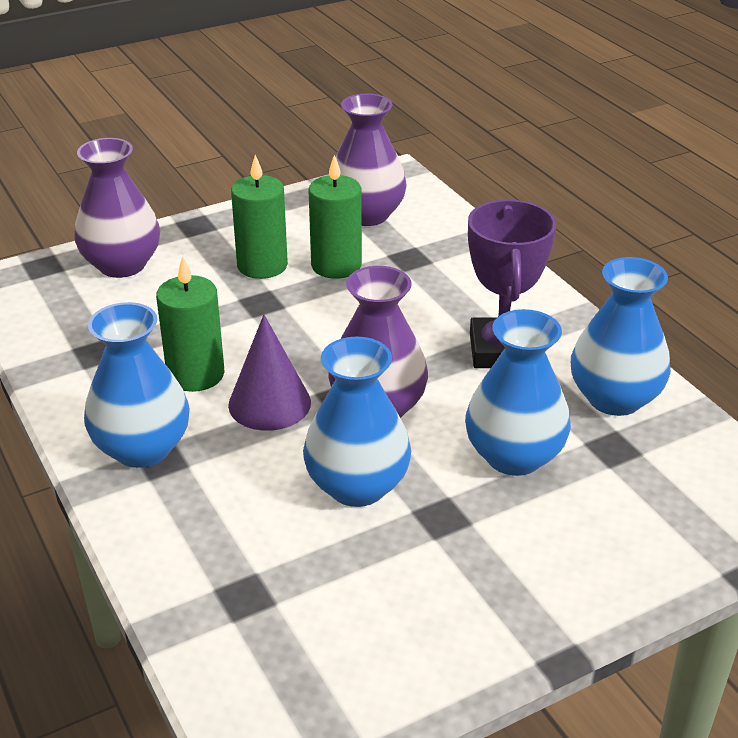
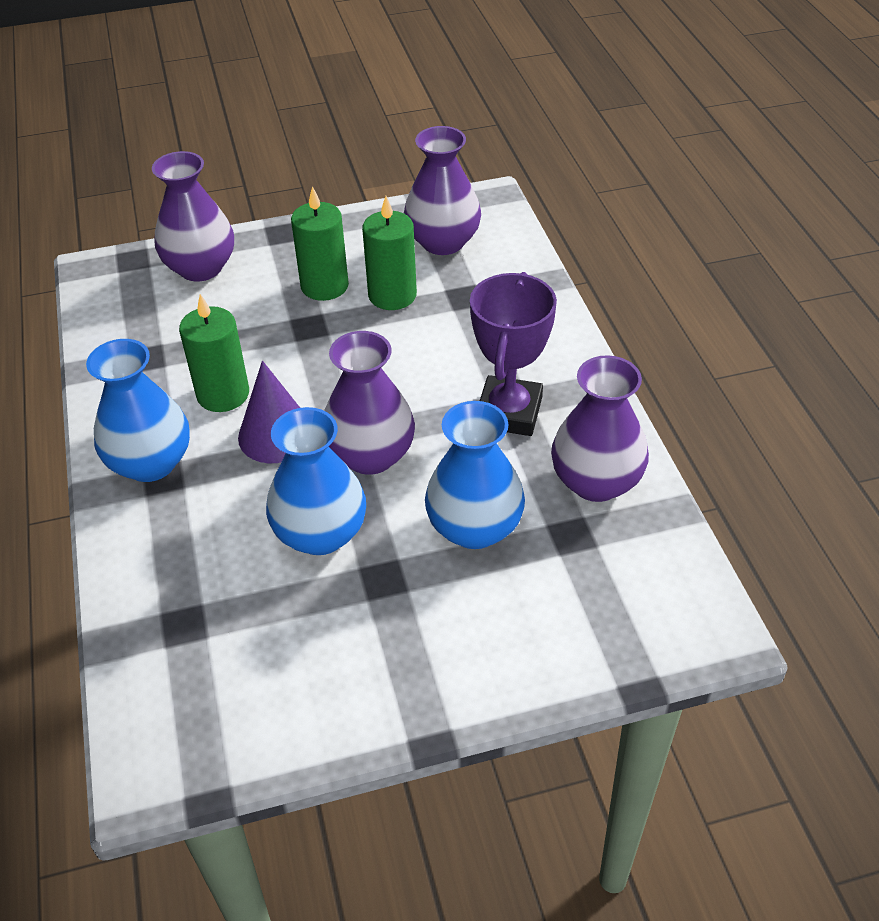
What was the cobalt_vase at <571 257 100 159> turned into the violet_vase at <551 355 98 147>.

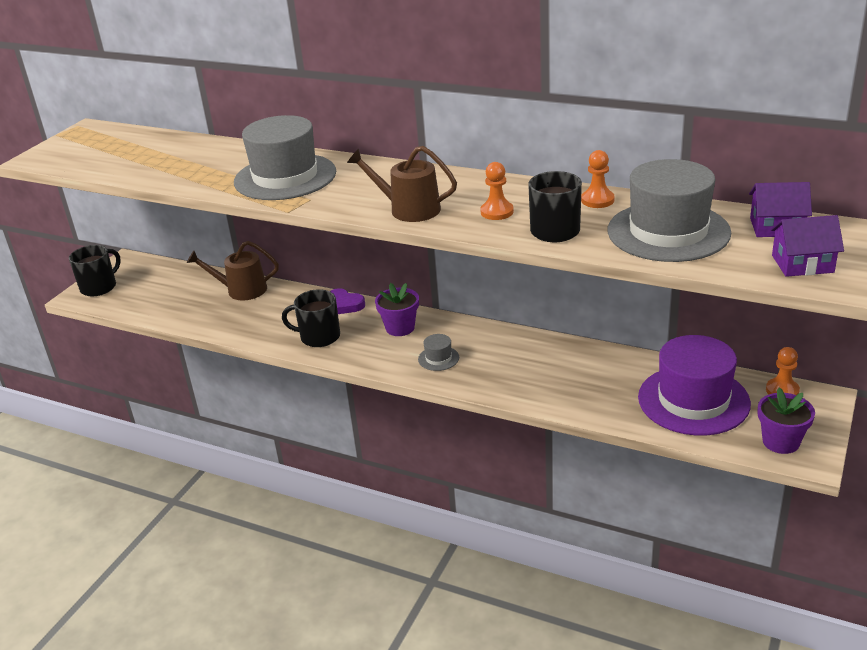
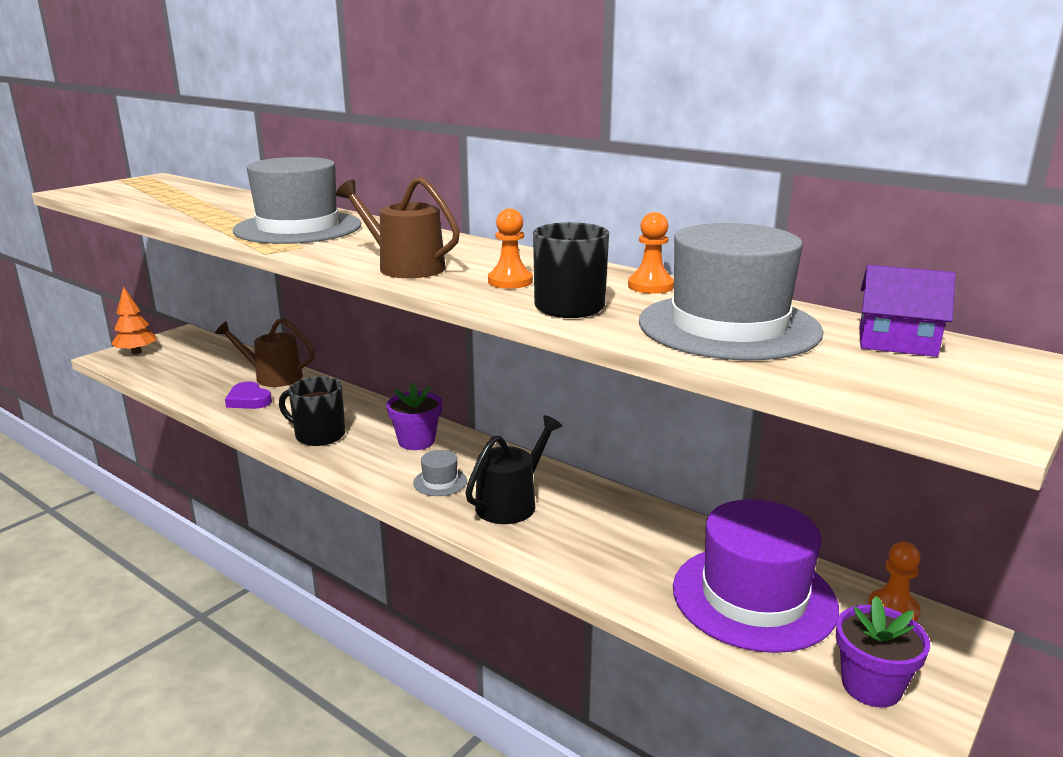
The second view lost the violet_house at <770 215 74 62>.
The second view gained the jet-black_sprinkling_can at <465 415 97 109>.
The violet_heart_shape ended up elsewhere, having gone from <330 288 35 26> to <225 381 47 28>.
Where the jet-black_mug stood at <69 245 52 51>, the bright_orange_tree came to stand at <111 286 45 68>.

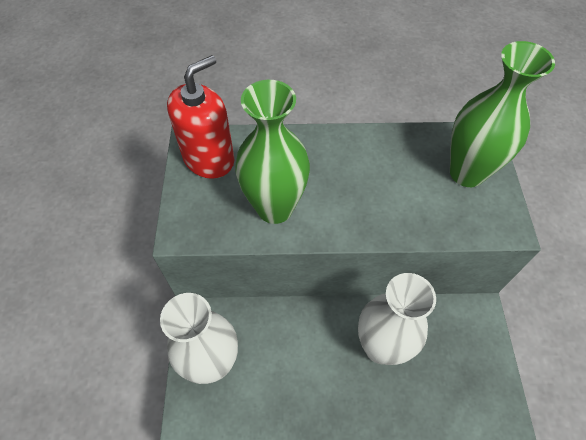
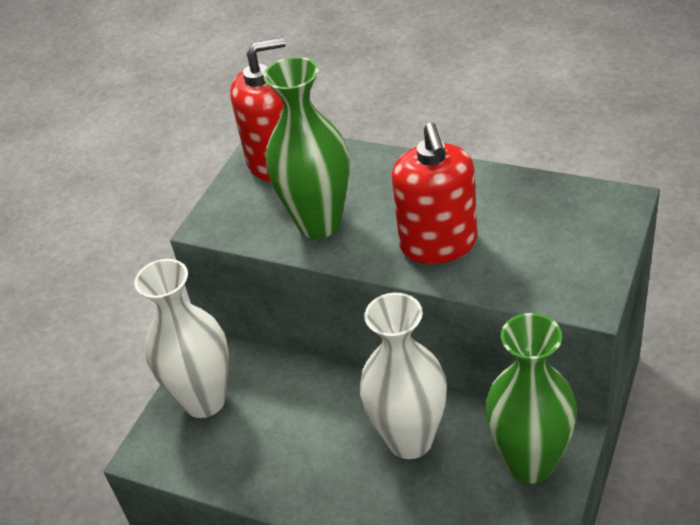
The second view gained the red_soap_pump at <392 122 85 142>.
The leaf-green_vase ended up elsewhere, having gone from <450 41 105 146> to <485 313 92 171>.

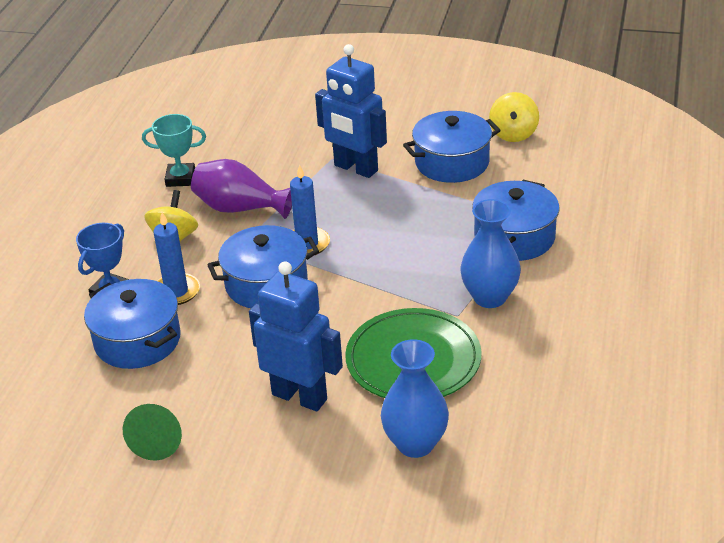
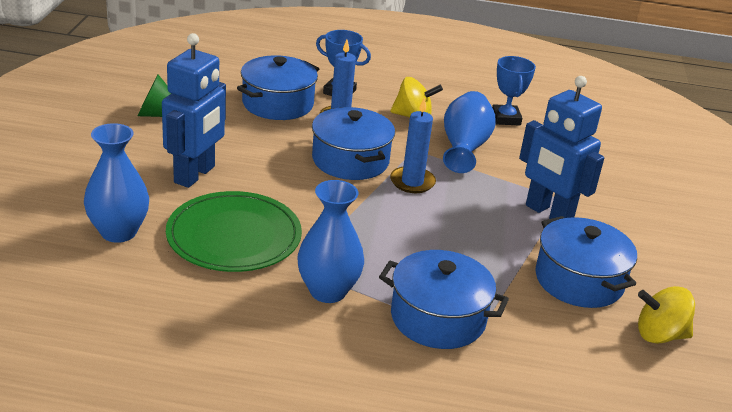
What was the turquoise_award_cup at <142 114 64 73> turned into the cobalt_award_cup at <492 56 44 70>.
What was the violet_vase at <191 159 101 60> turned into the cobalt_vase at <443 91 53 82>.
The cobalt_robot at <315 44 72 134> ended up facing another way, 75 degrees counterclockwise from before.

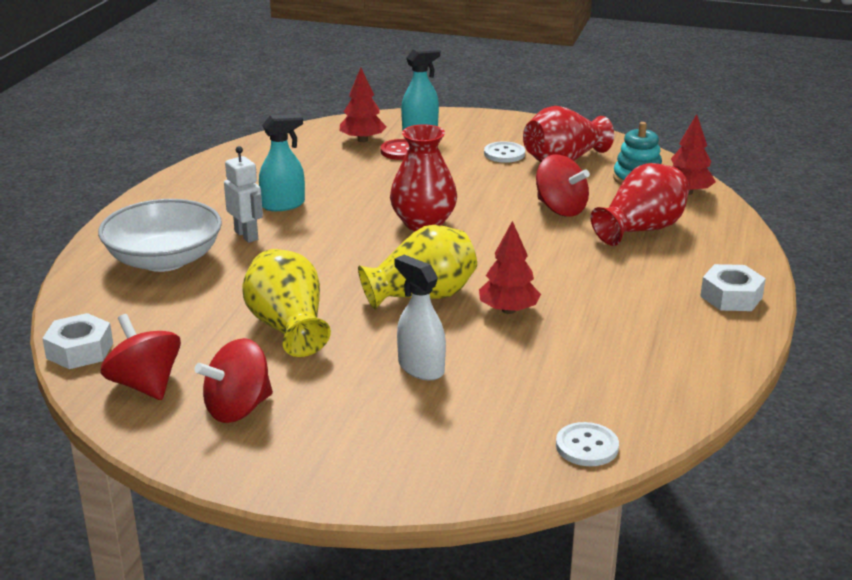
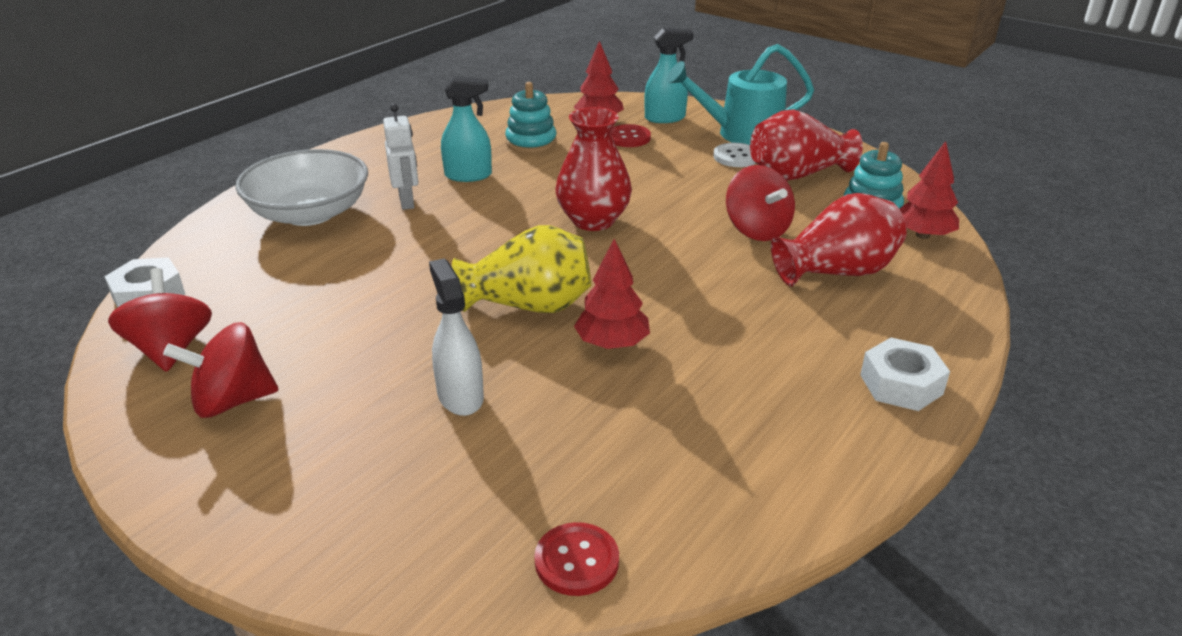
The second view lost the golden_vase at <242 249 89 108>.
The second view gained the turquoise_stacking_toy at <505 82 52 71>.
The second view gained the turquoise_sprinkling_can at <666 44 148 101>.
What was the pure_white_sewing_button at <556 422 63 44> turned into the red_sewing_button at <534 522 85 74>.

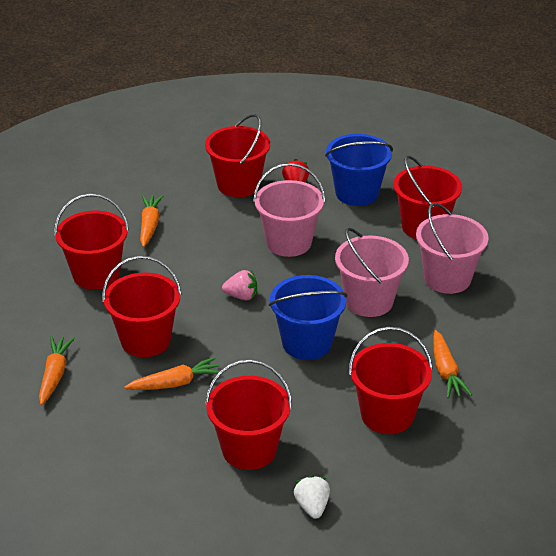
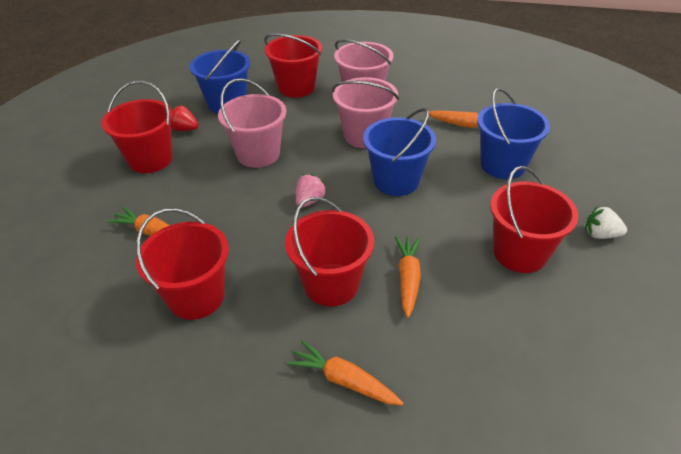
What was the red_sand_bucket at <349 327 84 107> turned into the cobalt_sand_bucket at <477 88 73 91>.

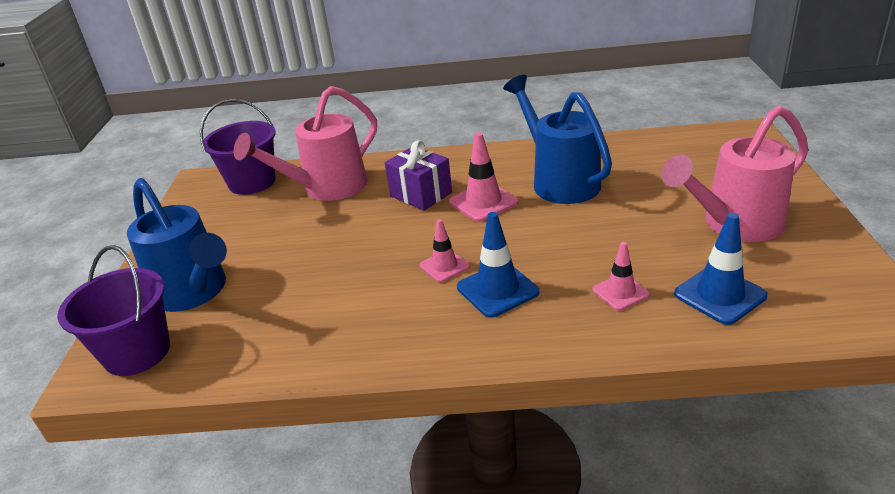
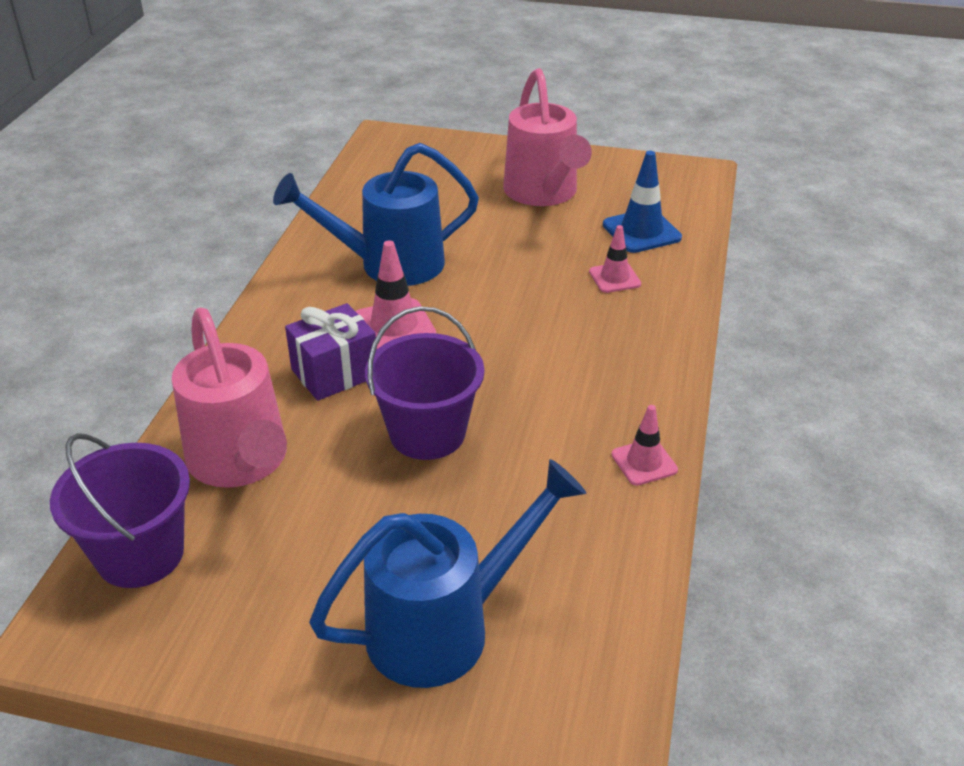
The second view lost the cobalt_road_cone at <457 212 82 106>.
The violet_sand_bucket ended up elsewhere, having gone from <57 245 113 131> to <365 306 119 154>.
The rose-pink_road_cone ended up elsewhere, having gone from <420 219 50 63> to <611 405 67 81>.

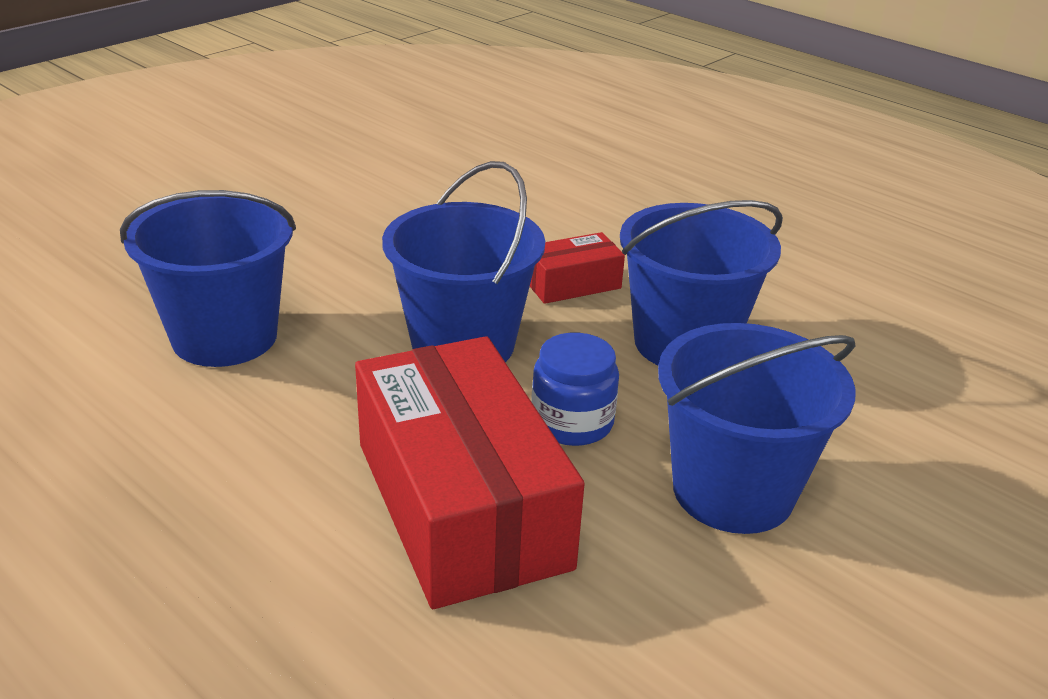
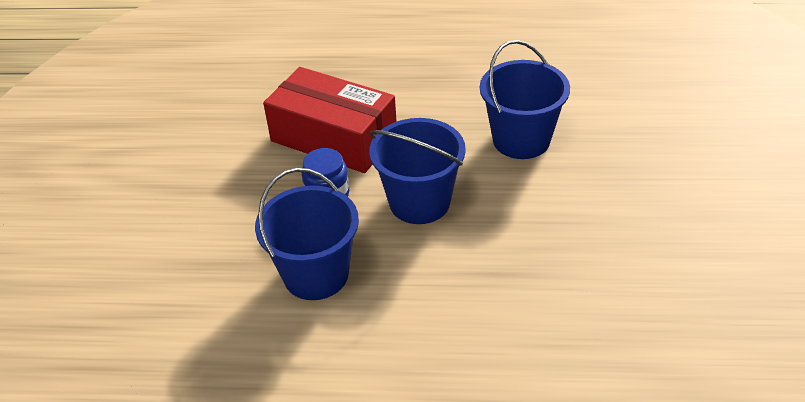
The second view lost the red_package at <530 232 95 72>.
The second view lost the cobalt_sand_bucket at <658 323 198 211>.

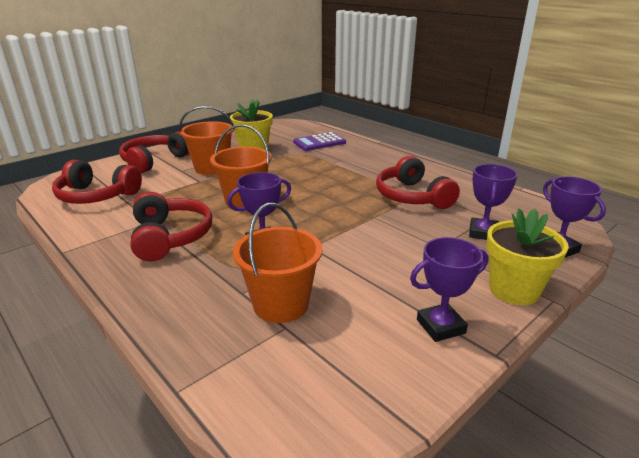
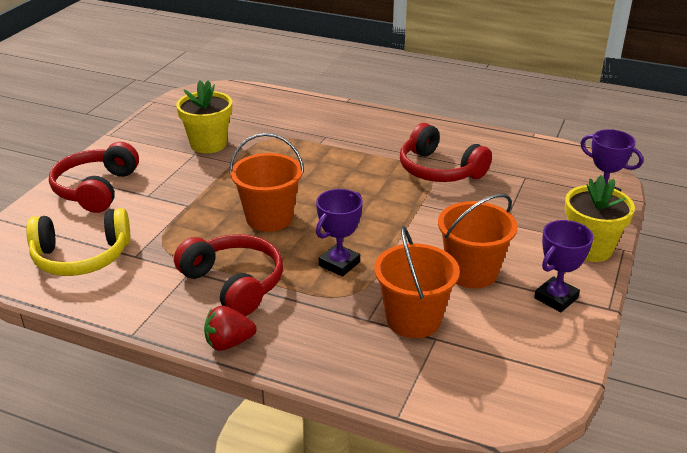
The second view lost the violet_pocket_calculator at <293 132 53 19>.
The second view lost the violet_award_cup at <469 164 49 76>.
The second view gained the red_strawberry at <204 306 53 45>.
The bright_orange_sand_bucket ended up elsewhere, having gone from <179 106 56 69> to <438 194 80 95>.
What was the red_headset at <52 160 90 44> turned into the golden_headset at <26 208 104 68>.

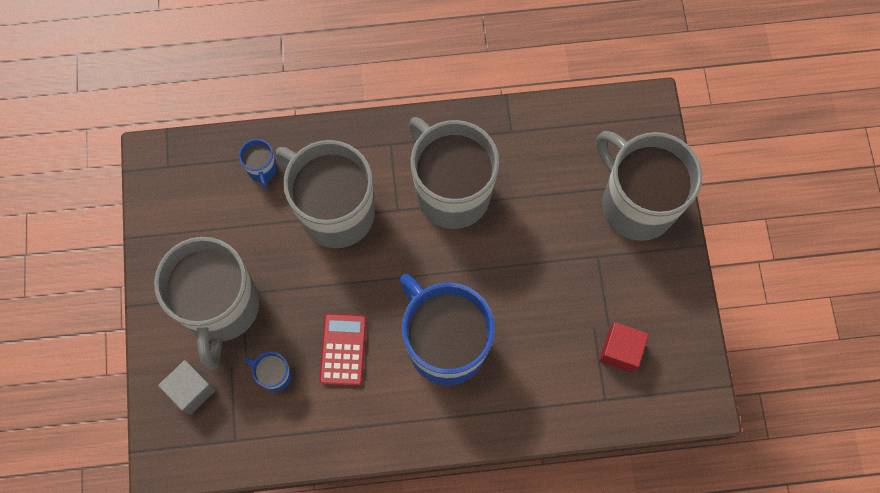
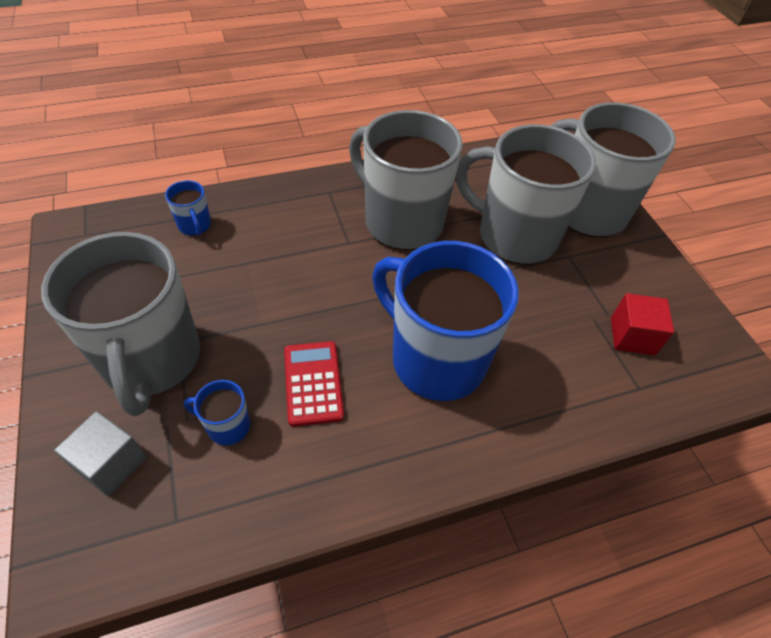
The ash-grey_mug ended up elsewhere, having gone from <276 140 99 108> to <456 124 140 141>.

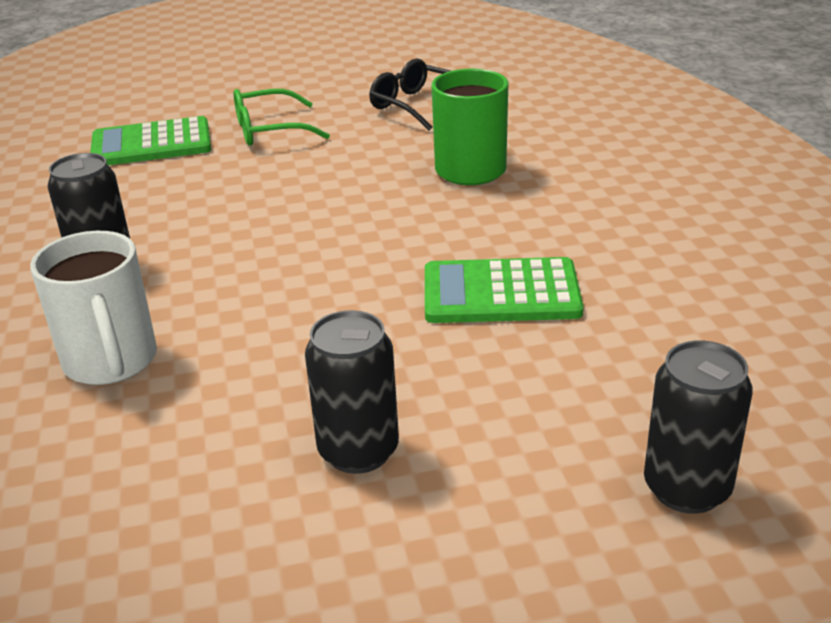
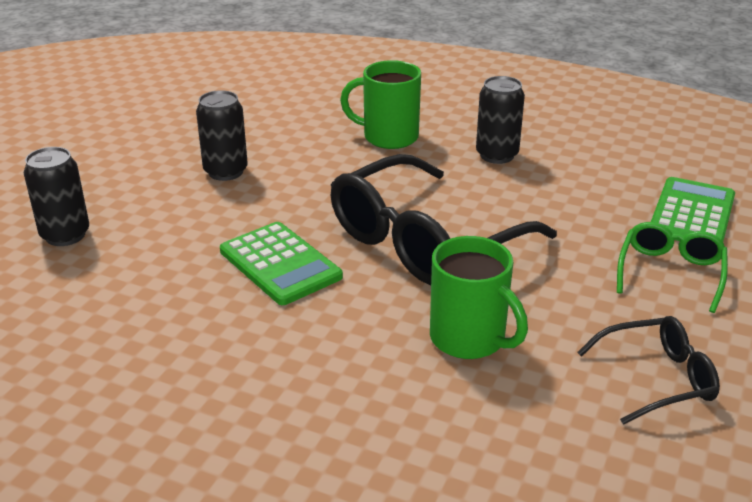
The second view gained the jet-black_eyeglasses at <331 154 226 131>.
What was the pure_white_mug at <30 231 127 154> turned into the leaf-green_mug at <340 60 81 89>.
The leaf-green_pocket_calculator at <425 257 159 66> ended up facing another way, 105 degrees clockwise from before.

